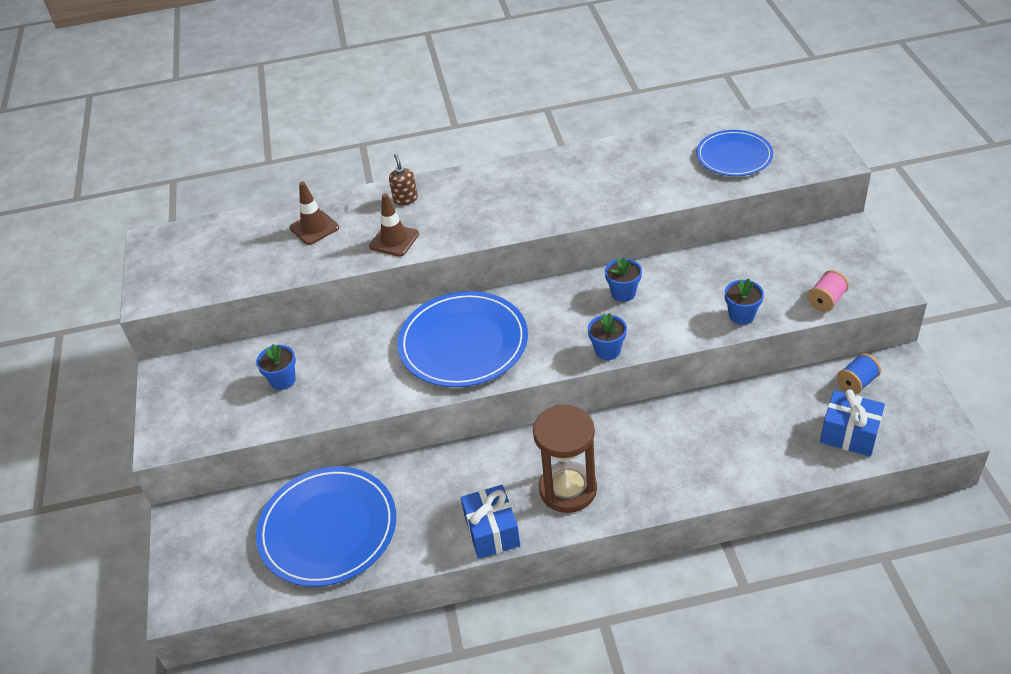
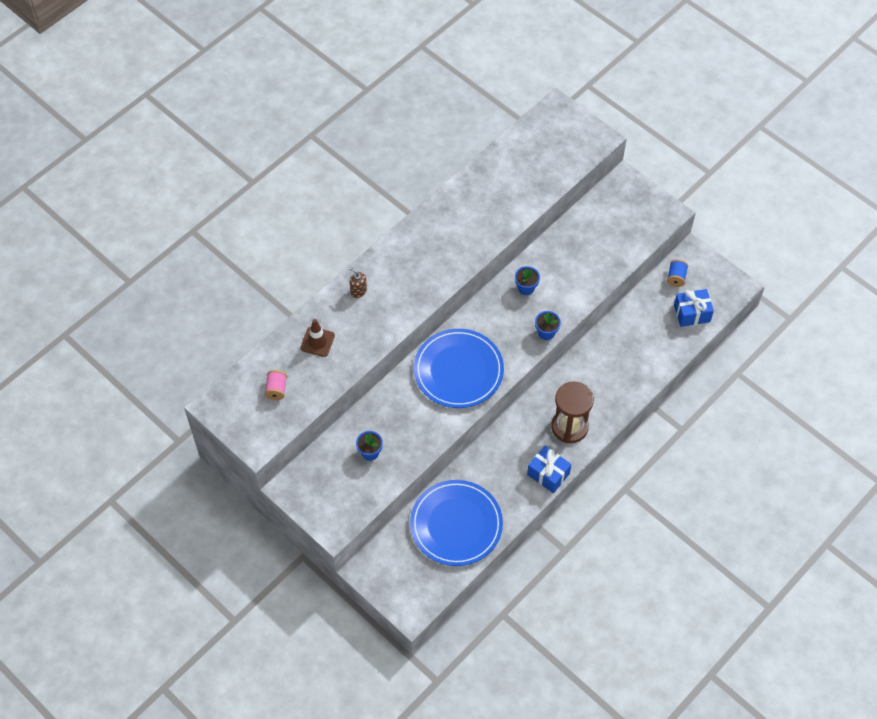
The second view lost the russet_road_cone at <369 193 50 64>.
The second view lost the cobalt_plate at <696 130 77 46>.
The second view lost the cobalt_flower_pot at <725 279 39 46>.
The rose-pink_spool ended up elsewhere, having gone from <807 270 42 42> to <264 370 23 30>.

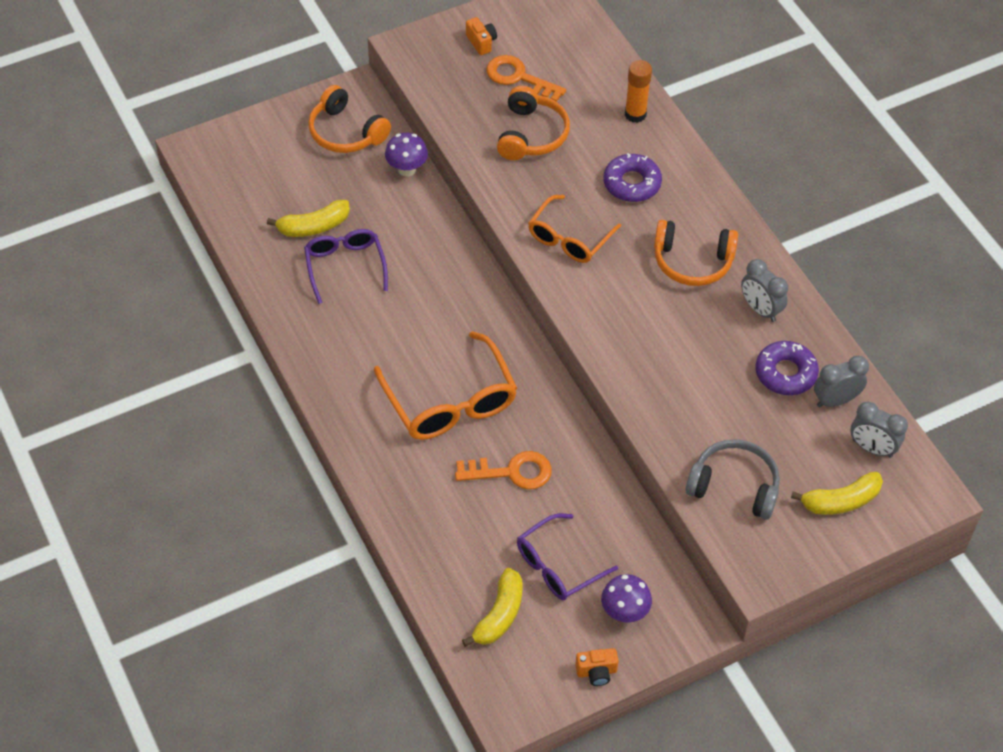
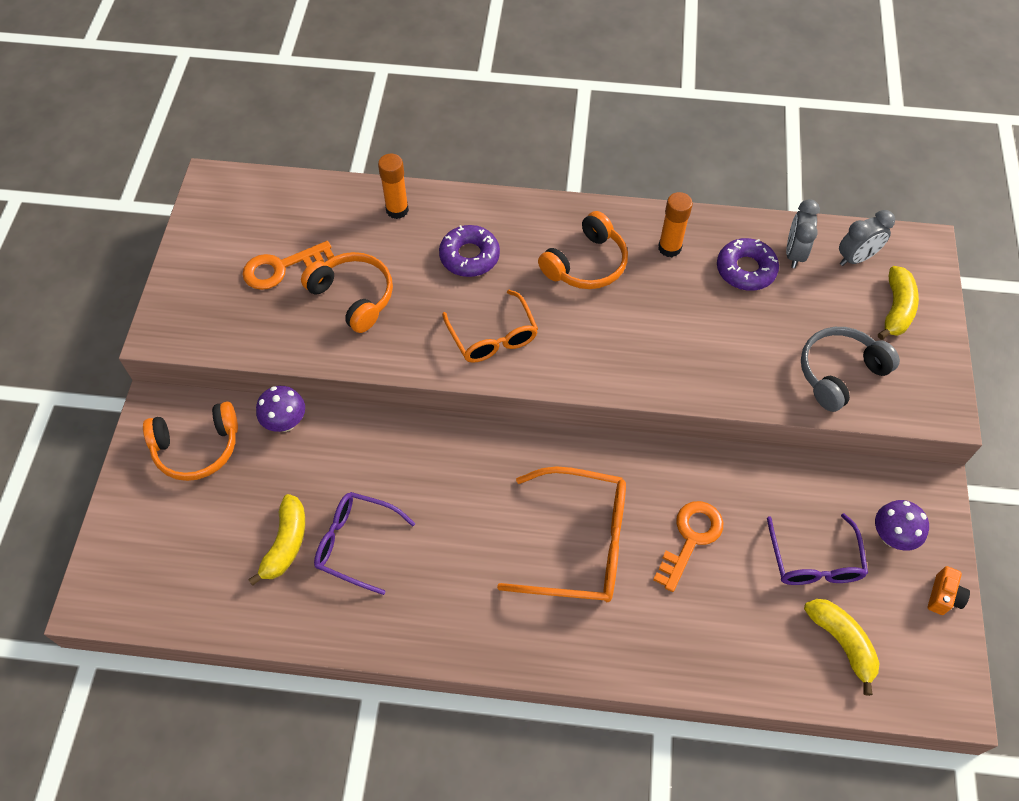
The second view lost the bright_orange_compact_camera at <466 17 31 38>.
Where the ash-grey_alarm_clock stood at <741 259 47 63>, the bright_orange_glue_stick came to stand at <658 192 35 65>.

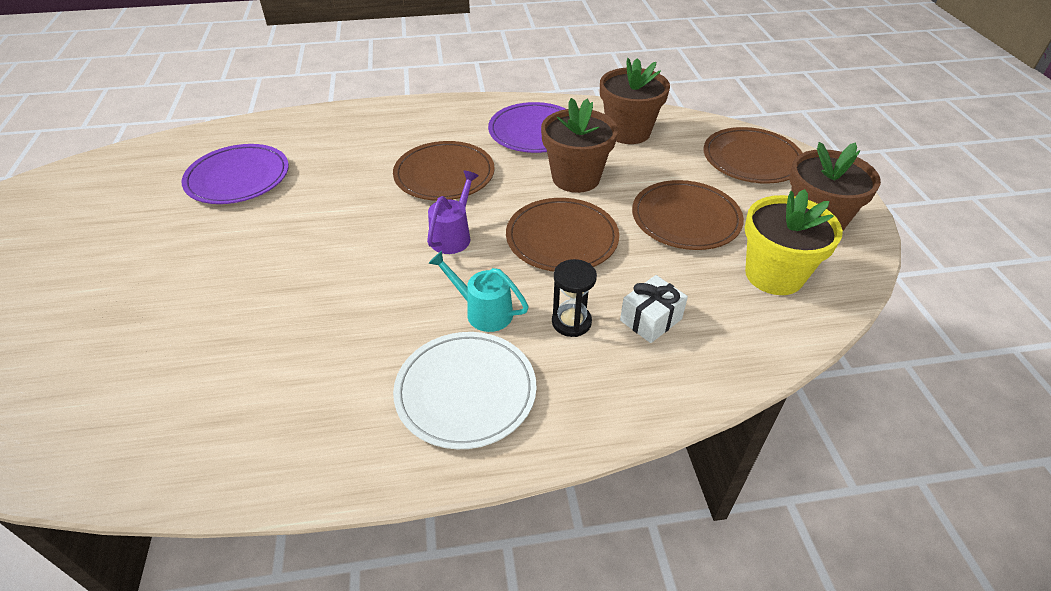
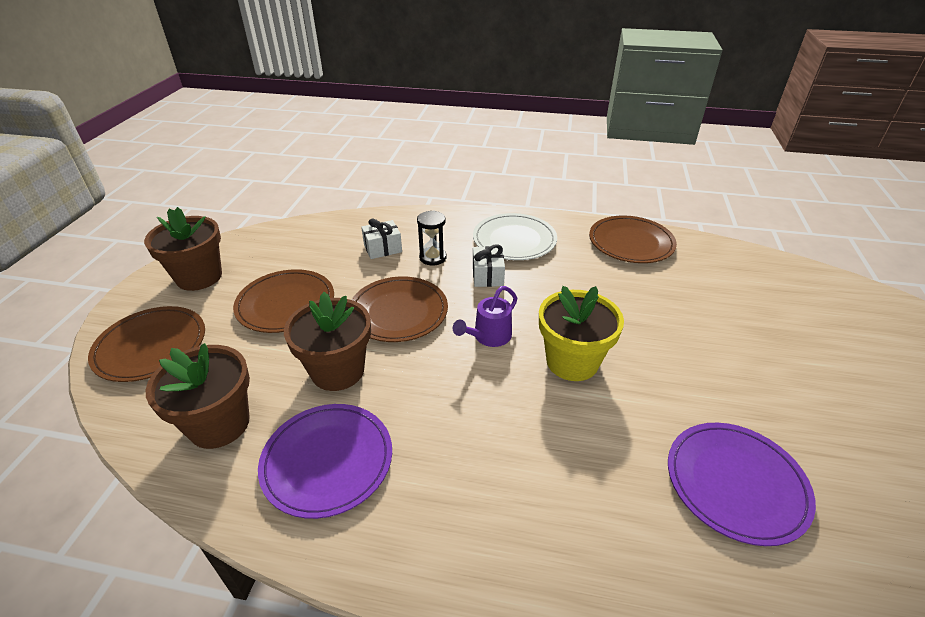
The russet_plate ended up elsewhere, having gone from <393 141 102 60> to <589 215 88 48>.
The golden_flower_pot ended up elsewhere, having gone from <745 189 98 106> to <539 286 85 95>.
Where the turquoise_sprinkling_can stood at <428 251 101 81>, the pure_white_wrapped_gift came to stand at <473 245 32 42>.

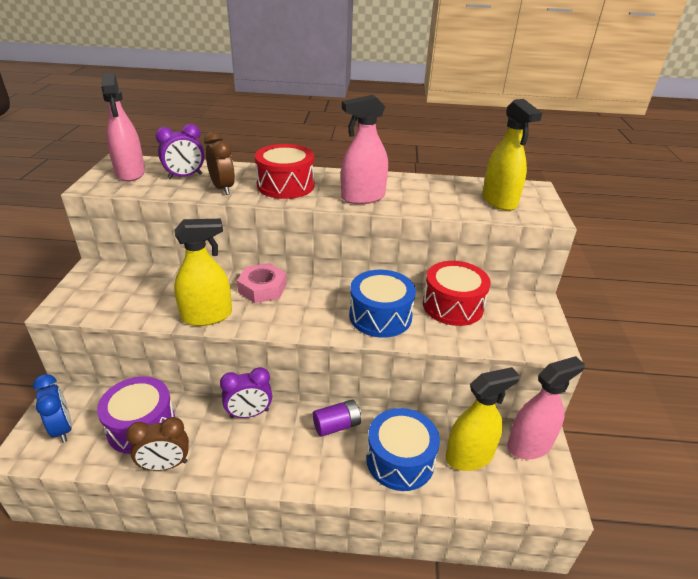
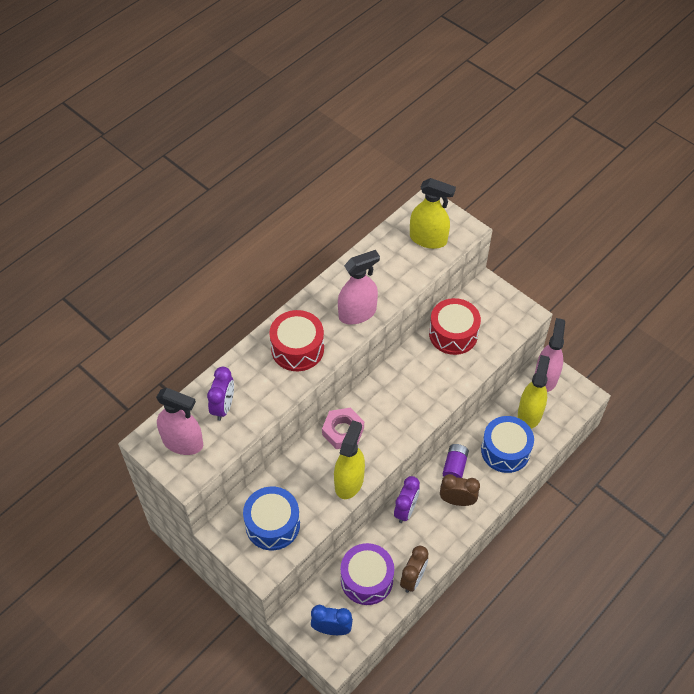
The russet_alarm_clock ended up elsewhere, having gone from <204 132 31 63> to <440 474 40 32>.
The cobalt_drum ended up elsewhere, having gone from <349 270 67 68> to <243 487 57 63>.
The rose-pink_spray_bottle at <341 95 47 109> ended up facing another way, 135 degrees counterclockwise from before.

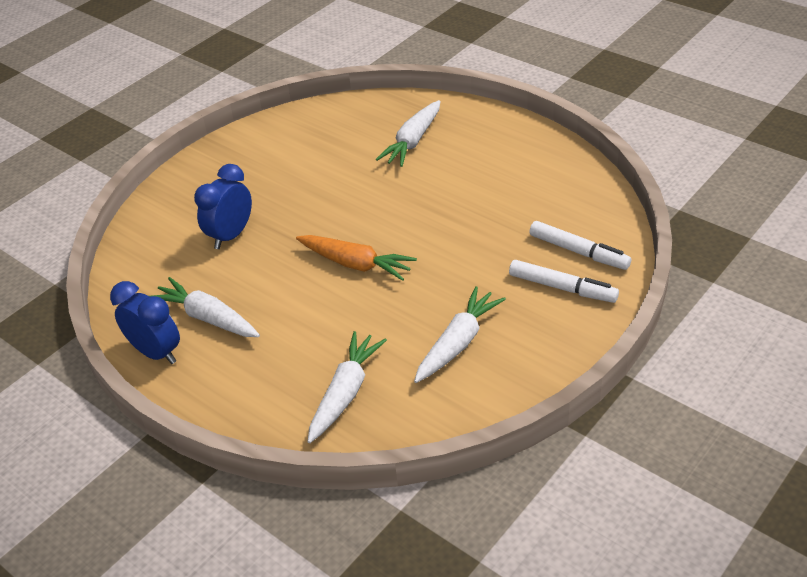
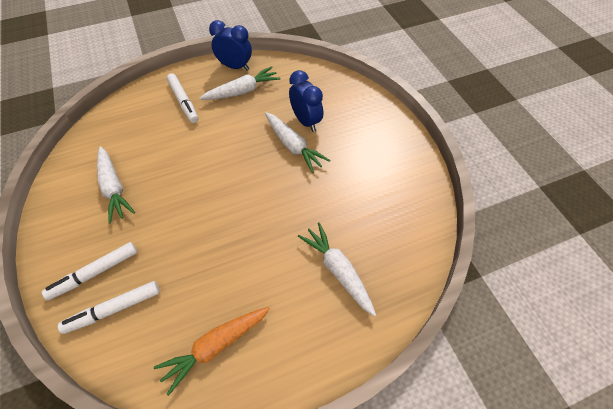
The second view gained the pure_white_marker_pen at <167 73 31 50>.
The bright_orange_carrot ended up elsewhere, having gone from <296 235 121 46> to <154 307 116 89>.
The pure_white_carrot ended up elsewhere, having gone from <308 331 79 112> to <265 112 65 61>.
The cobalt_alarm_clock at <110 281 70 83> ended up facing another way, 135 degrees counterclockwise from before.

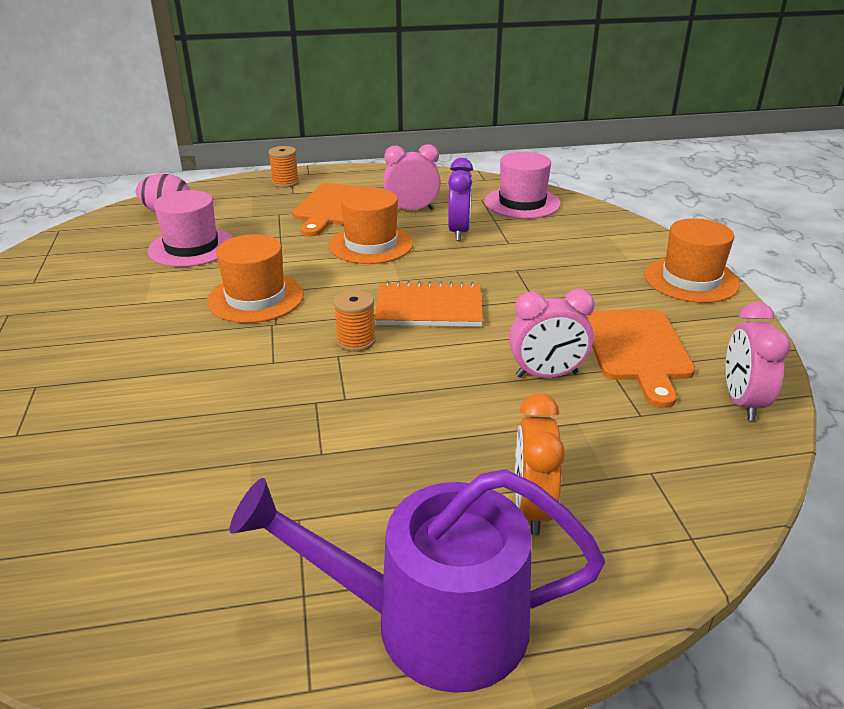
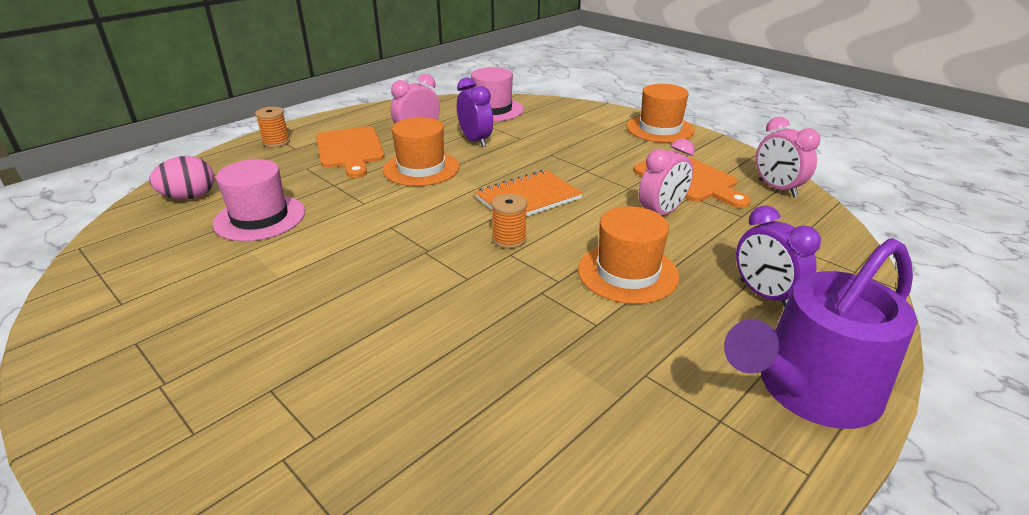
The bright_orange_hat ended up elsewhere, having gone from <207 234 97 89> to <578 206 101 98>.
What was the bright_orange_alarm_clock at <515 393 50 143> turned into the violet_alarm_clock at <736 206 85 101>.

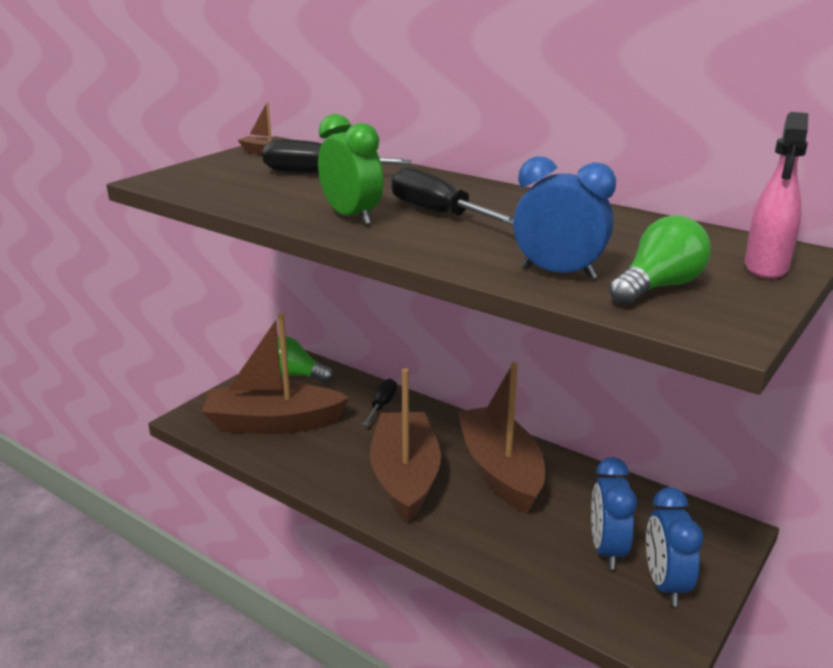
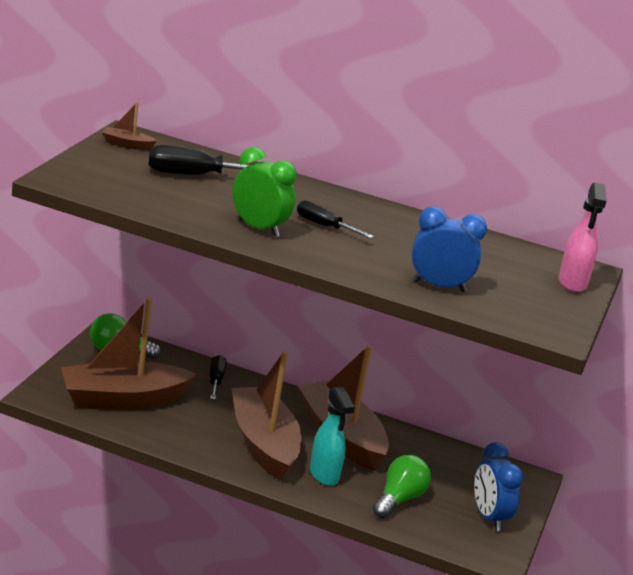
The second view lost the cobalt_alarm_clock at <591 457 46 113>.
The second view gained the turquoise_spray_bottle at <310 387 45 99>.
The leaf-green_lightbulb ended up elsewhere, having gone from <609 215 102 91> to <372 455 59 63>.
The size of the jet-black_screwdriver at <391 167 123 58> changed by a factor of 0.63.

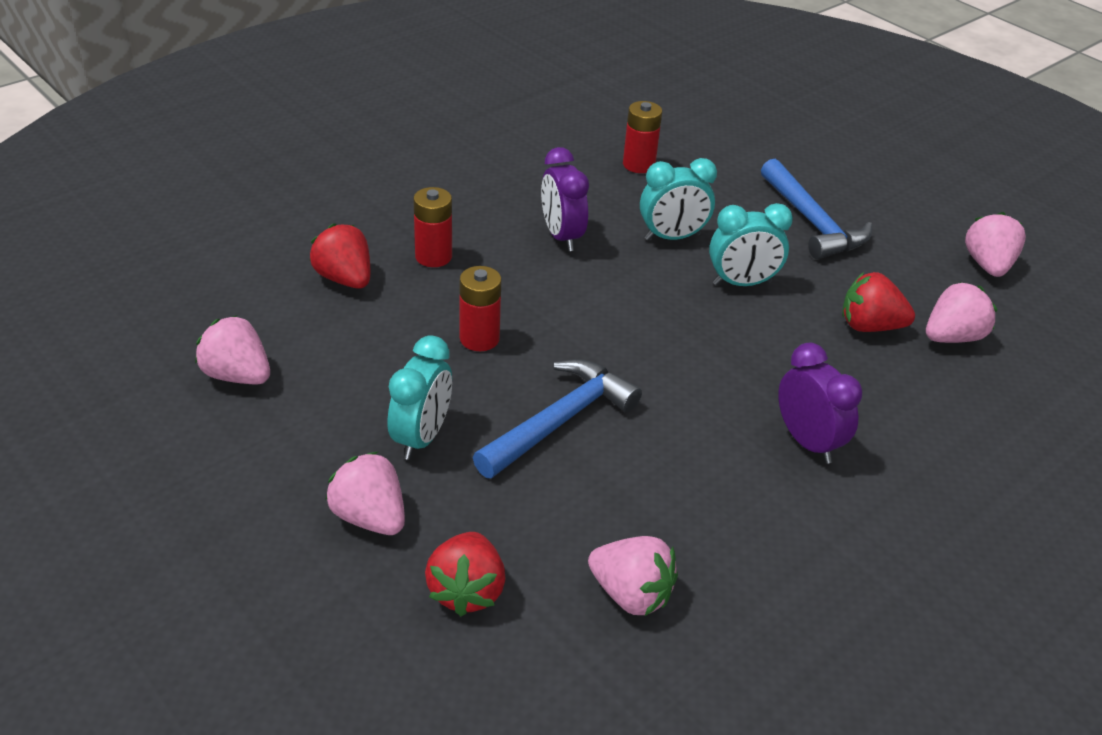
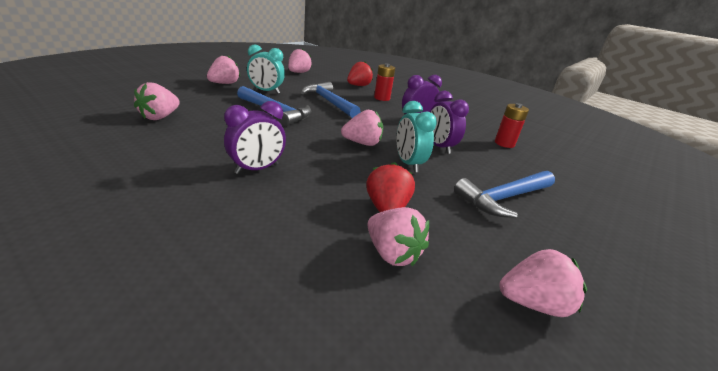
The second view lost the red_strawberry at <425 532 81 84>.
The second view gained the rose-pink_strawberry at <341 110 42 36>.
Where the red_AA_battery stood at <460 266 42 85>, the cobalt_carpenter's_hammer came to stand at <301 82 60 36>.
What was the turquoise_alarm_clock at <640 158 77 83> turned into the violet_alarm_clock at <430 91 39 63>.

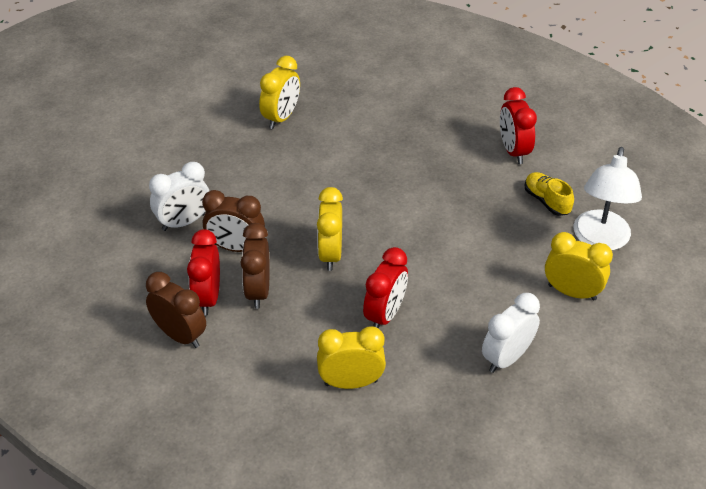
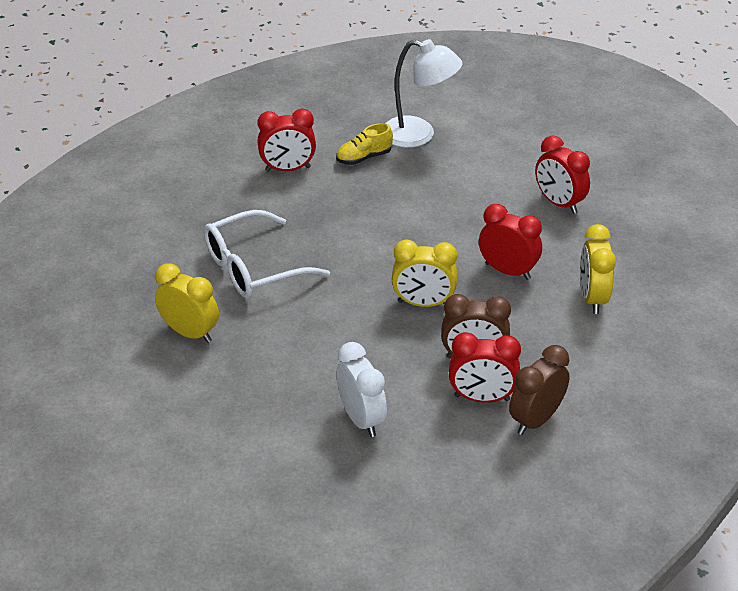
The second view lost the russet_alarm_clock at <202 190 63 62>.
The second view lost the golden_alarm_clock at <545 232 68 69>.
The second view gained the pure_white_eyeglasses at <204 210 126 88>.
What was the pure_white_alarm_clock at <482 293 58 80> turned into the red_alarm_clock at <535 135 55 79>.

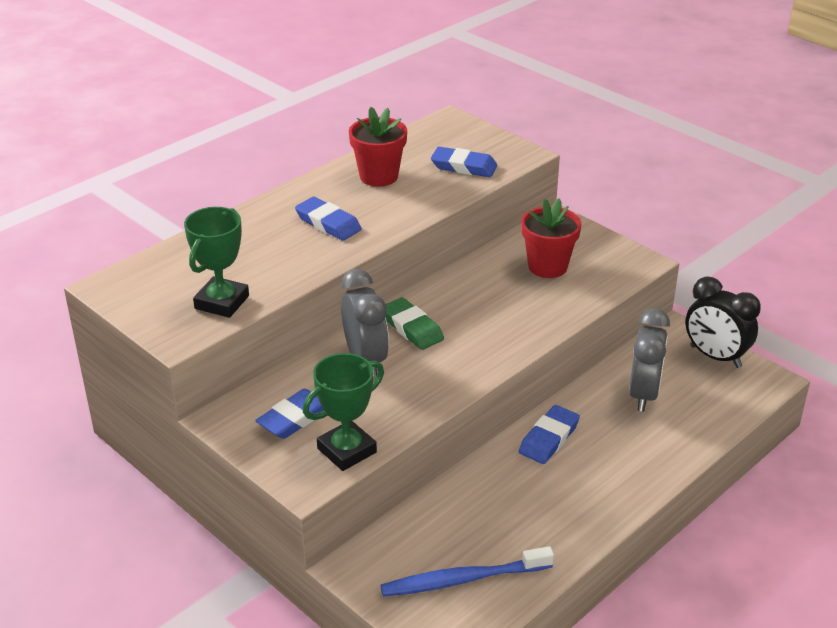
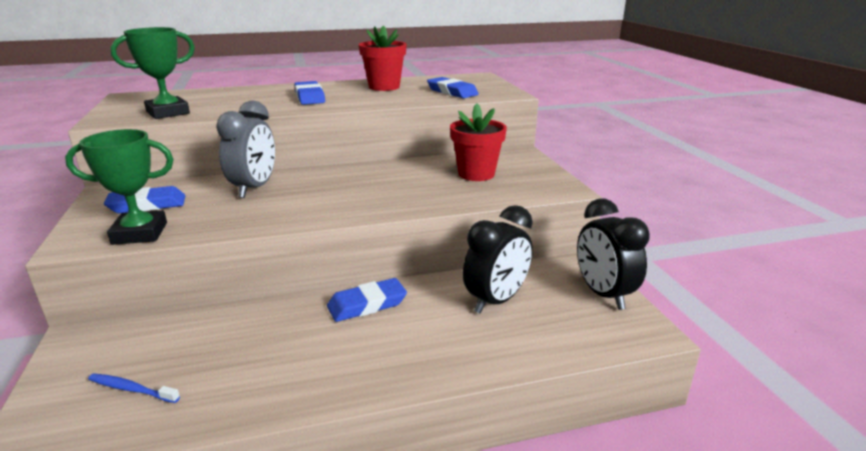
The second view lost the leaf-green_eraser at <386 297 58 53>.
What was the ash-grey_alarm_clock at <629 308 41 104> turned into the jet-black_alarm_clock at <463 205 70 108>.
The size of the cobalt_dental_brush at <380 546 174 51> changed by a factor of 0.53.

